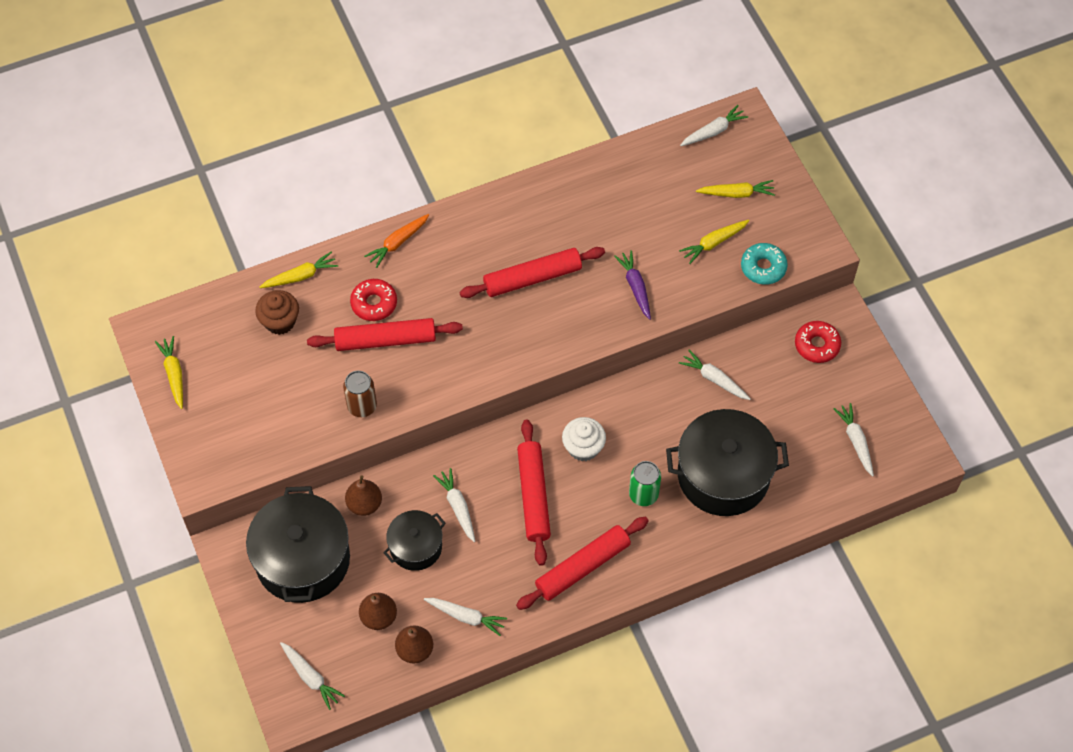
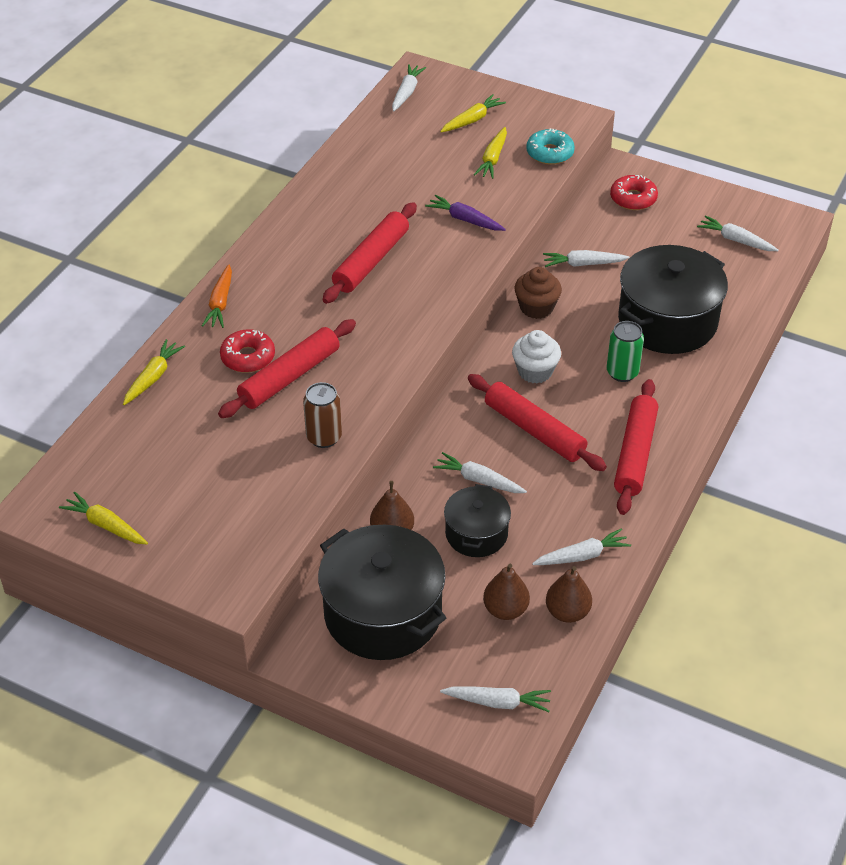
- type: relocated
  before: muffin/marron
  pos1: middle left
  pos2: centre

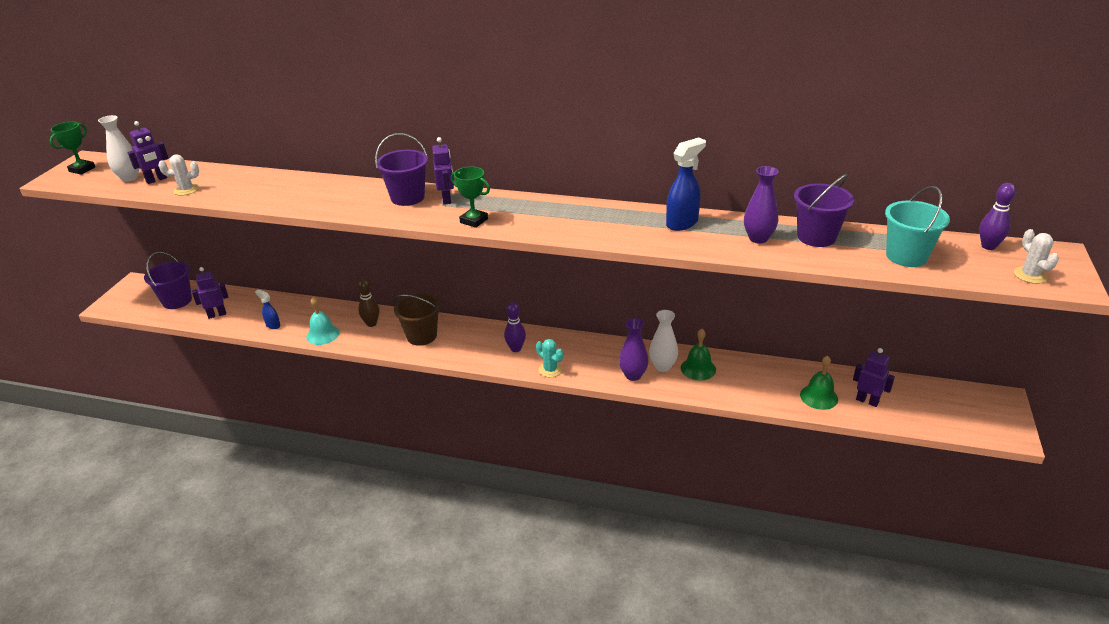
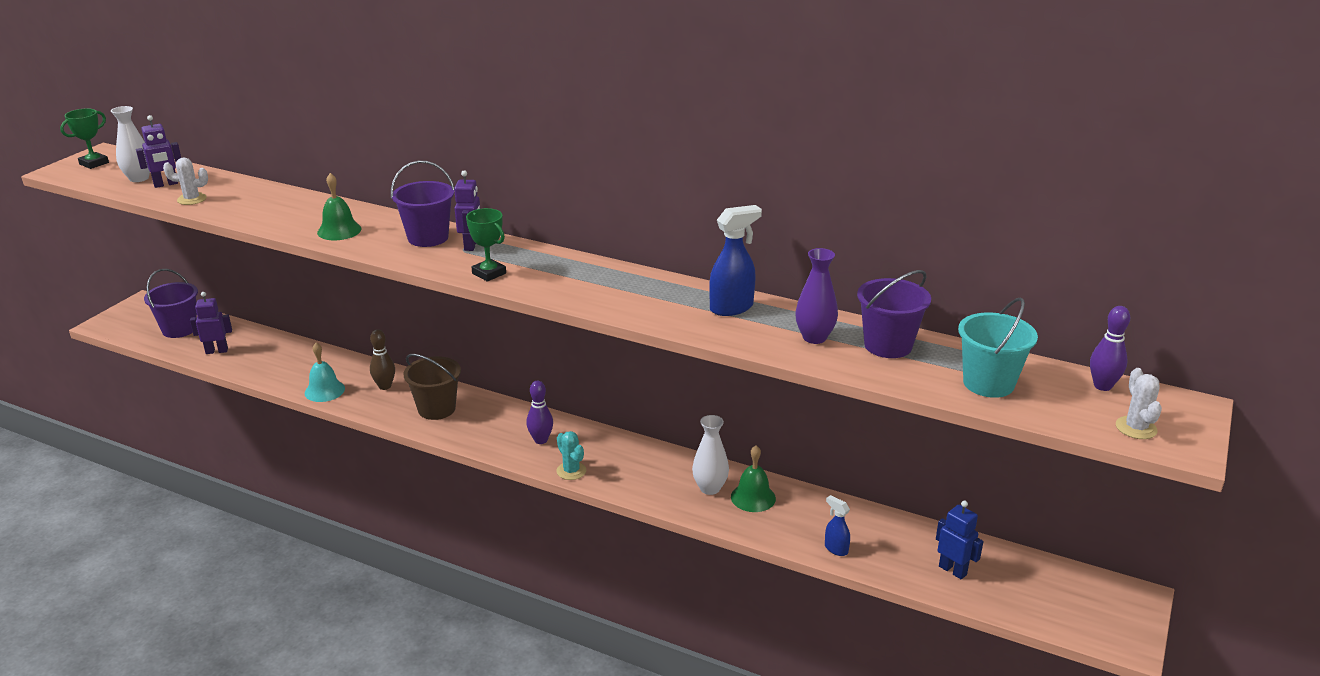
- type: missing
  before: vase/violet (no. 1 from left)
  pos1: centre
- type: relocated
  before: vaporisateur/bleu (no. 1 from left in the first image)
  after: vaporisateur/bleu (no. 2 from left)
  pos1: middle left
  pos2: bottom centre
- type: relocated
  before: cloche/vert (no. 2 from left in the first image)
  after: cloche/vert (no. 1 from left)
  pos1: middle right
  pos2: top left
- type: colour
  before: robot/violet (no. 4 from left)
  after: robot/bleu
  pos1: middle right
  pos2: bottom right

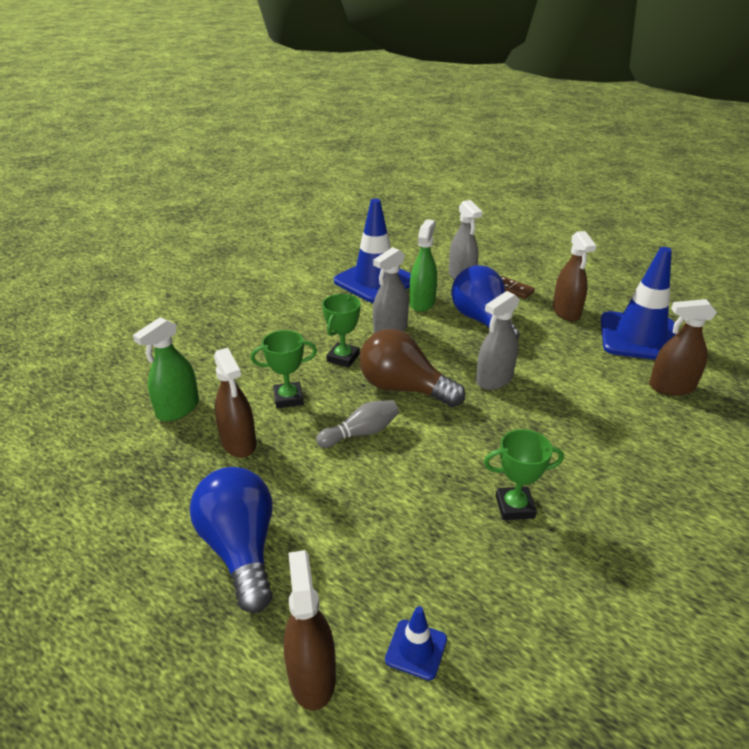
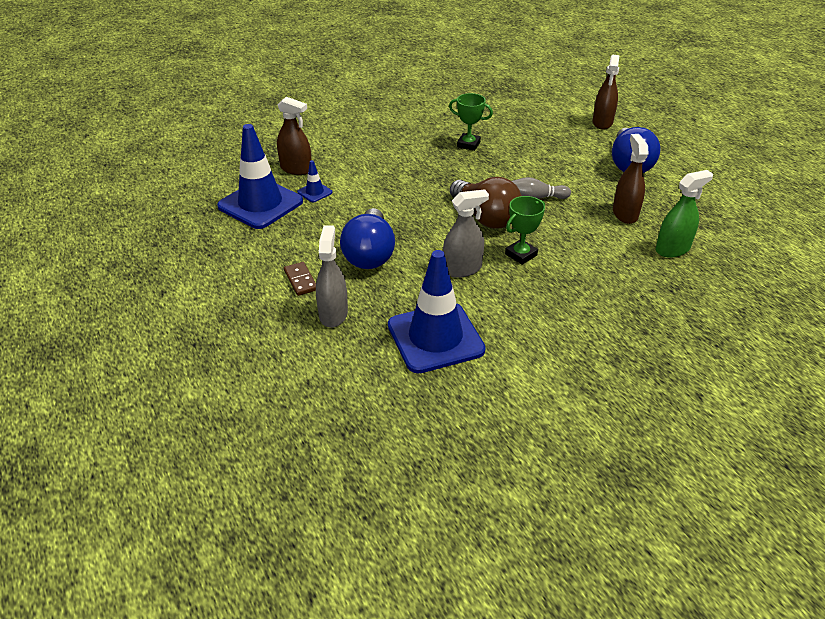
- type: missing
  before: trophée/vert (no. 1 from left)
  pos1: centre
- type: missing
  before: vaporisateur/vert (no. 2 from left)
  pos1: centre
- type: missing
  before: vaporisateur/gris (no. 3 from left)
  pos1: centre
- type: missing
  before: vaporisateur/marron (no. 3 from left)
  pos1: middle right
- type: relocated
  before: cône de chantier/bleu (no. 2 from left)
  pos1: bottom centre
  pos2: top centre

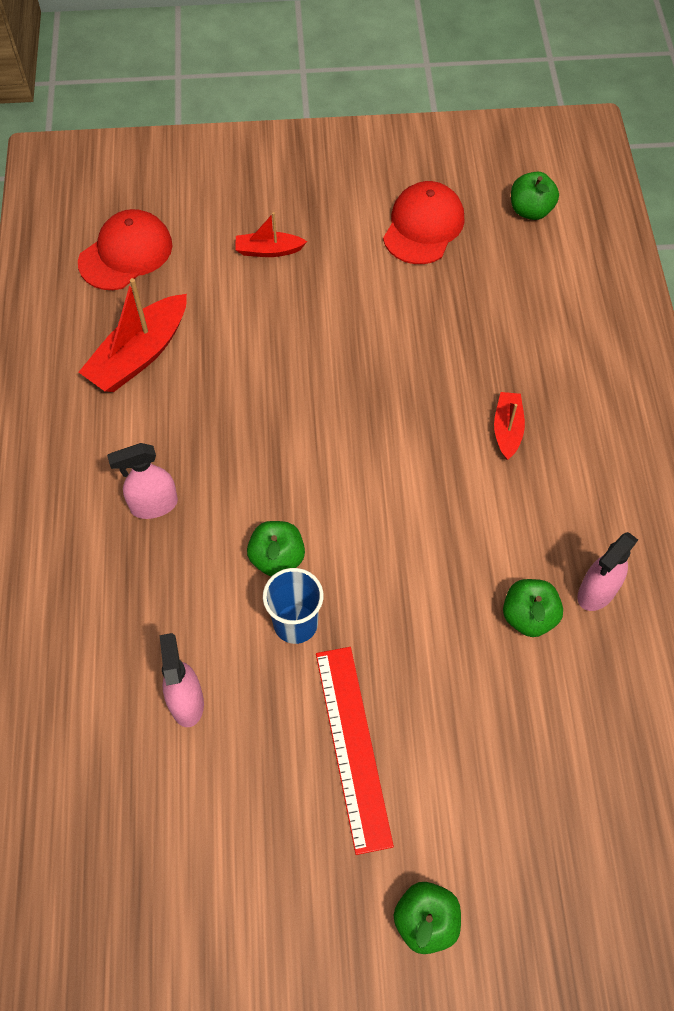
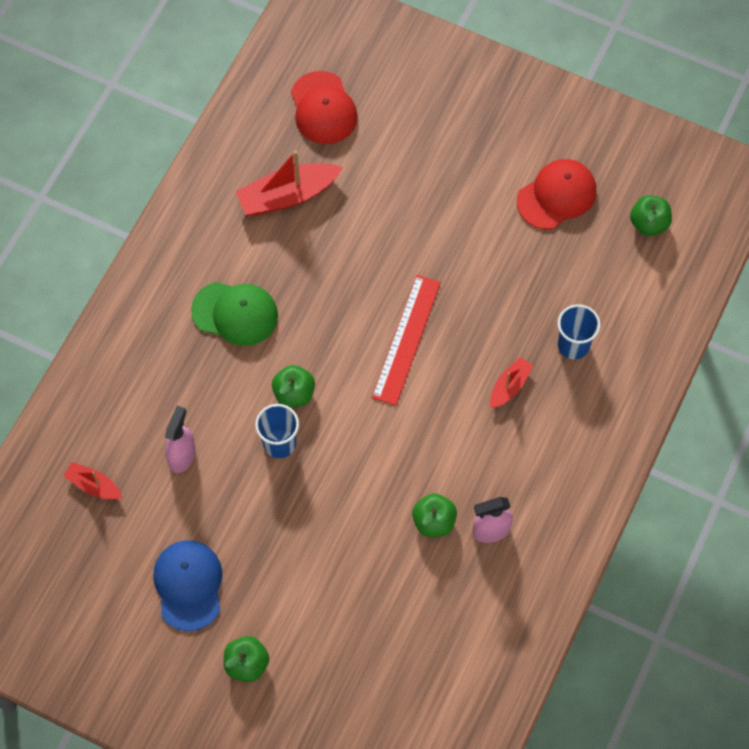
- type: appeared
  after: casquette/bleu
  pos2: bottom left
- type: appeared
  after: gobelet/bleu (no. 2 from left)
  pos2: middle right
- type: relocated
  before: bateau/rouge (no. 2 from left in the first image)
  after: bateau/rouge (no. 1 from left)
  pos1: top centre
  pos2: middle left
- type: relocated
  before: règle/rouge
  pos1: bottom centre
  pos2: centre
- type: exchanged
  before: vaporisateur/rose (no. 1 from left)
  after: casquette/vert
  pos1: middle left
  pos2: middle left
- type: spun
  before: casquette/rouge (no. 1 from left)
  pos1: top left
  pos2: top centre
  turn: 90

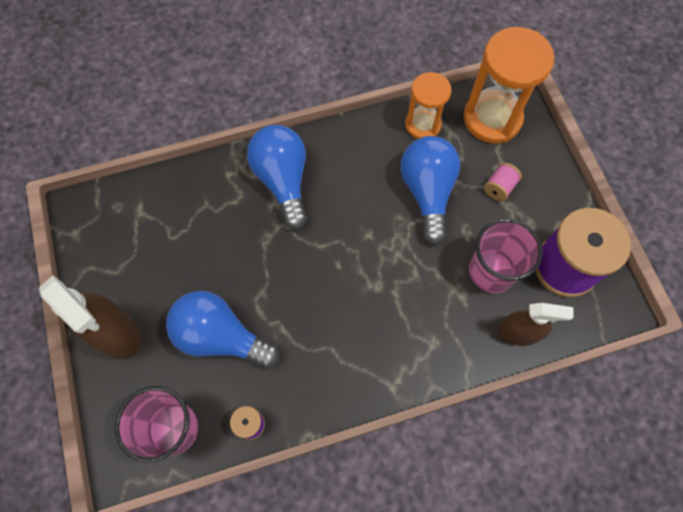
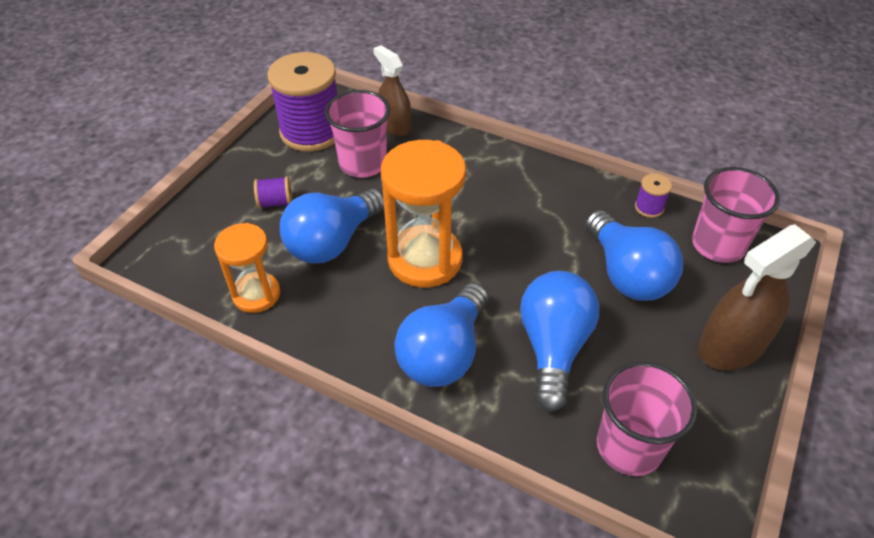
- type: appeared
  after: ampoule/bleu (no. 3 from left)
  pos2: centre
- type: appeared
  after: gobelet/rose (no. 2 from left)
  pos2: bottom right
- type: relocated
  before: sablier/orange (no. 2 from left)
  pos1: top right
  pos2: centre
- type: colour
  before: bobine/rose
  after: bobine/violet (no. 1 from left)
  pos1: middle right
  pos2: middle left
- type: spun
  before: vaporisateur/marron (no. 1 from left in the first image)
  pos1: middle left
  pos2: middle right
  turn: -120

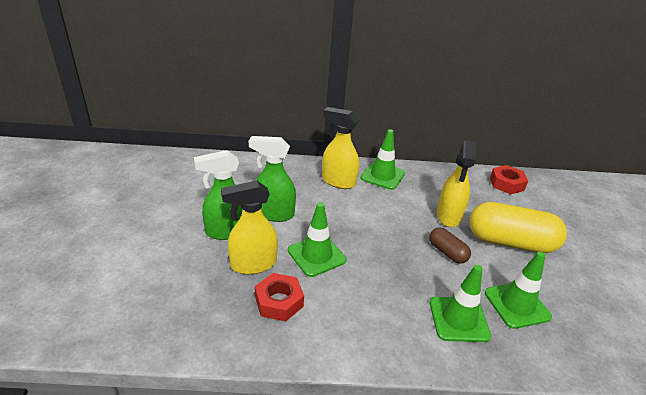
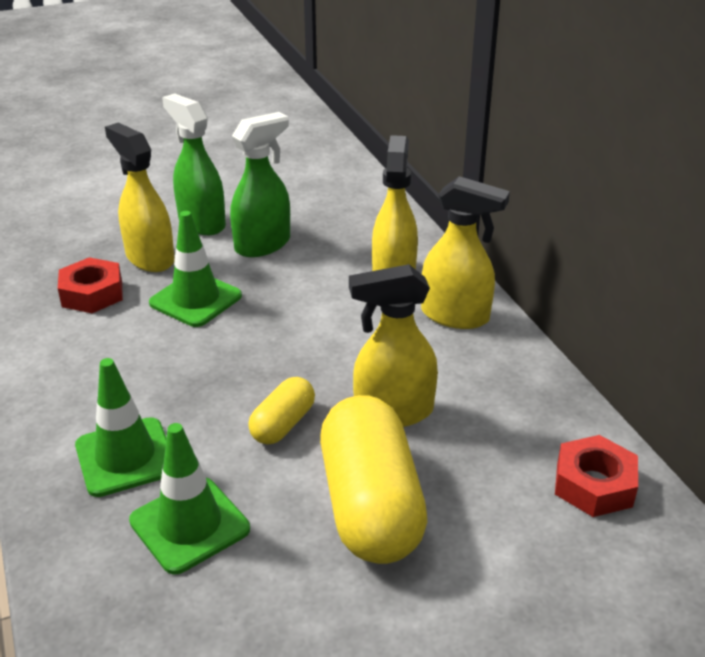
- type: exchanged
  before: cône de chantier/vert (no. 2 from left)
  after: vaporisateur/jaune (no. 4 from left)
  pos1: centre
  pos2: centre
- type: colour
  before: gélule/marron
  after: gélule/jaune (no. 1 from left)
  pos1: middle right
  pos2: centre
- type: spun
  before: vaporisateur/vert (no. 2 from left)
  pos1: centre
  pos2: top centre
  turn: 60

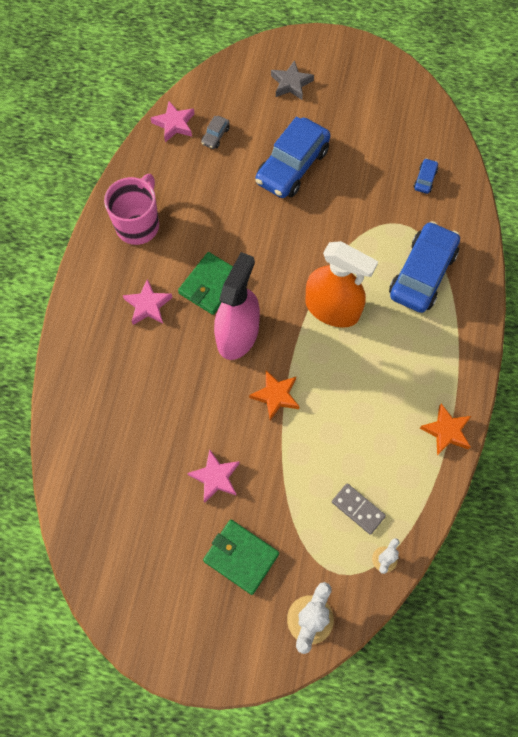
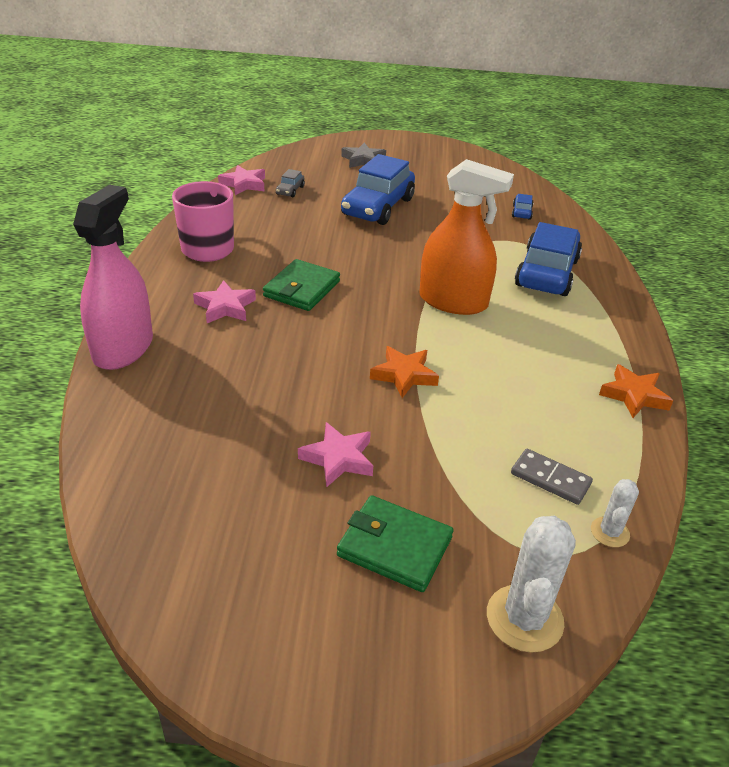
- type: relocated
  before: vaporisateur/rose
  pos1: centre
  pos2: middle left

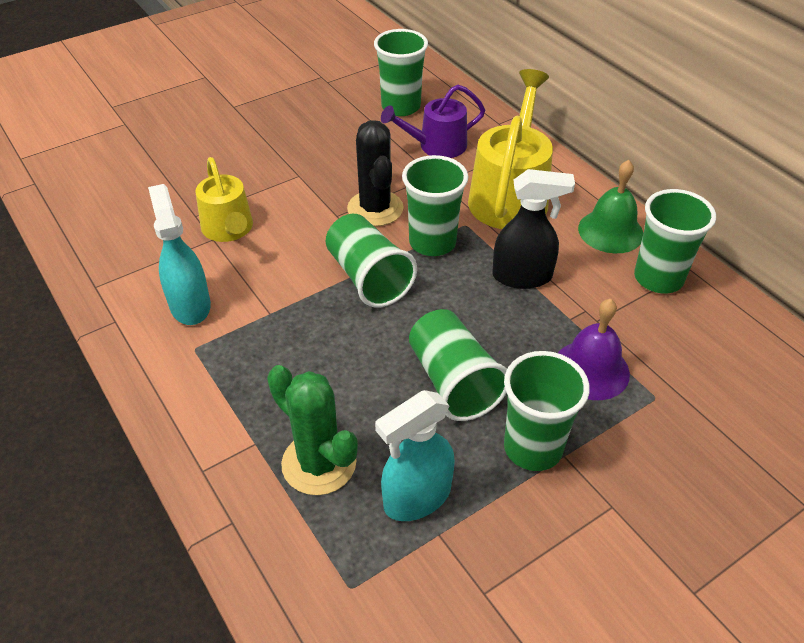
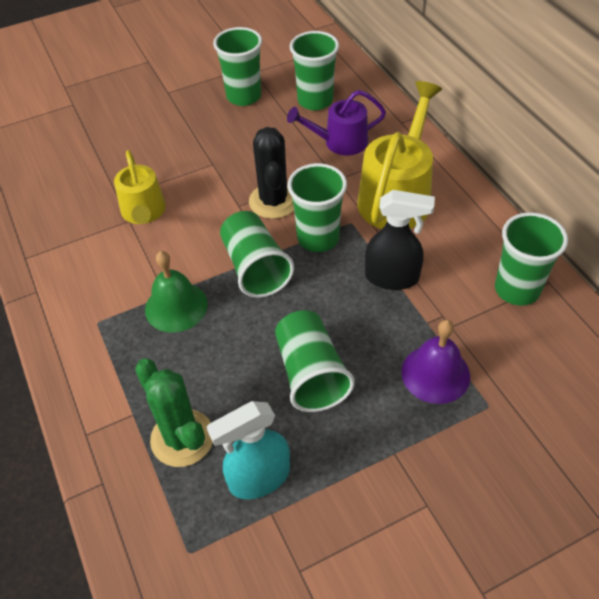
- type: missing
  before: vaporisateur/turquoise (no. 1 from left)
  pos1: middle left
- type: relocated
  before: gobelet/vert (no. 5 from left in the first image)
  after: gobelet/vert (no. 1 from left)
  pos1: middle right
  pos2: top centre
- type: relocated
  before: cloche/vert
  pos1: top right
  pos2: middle left

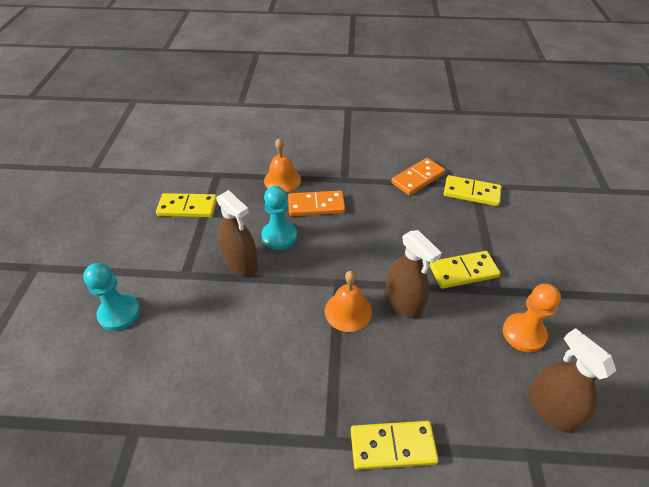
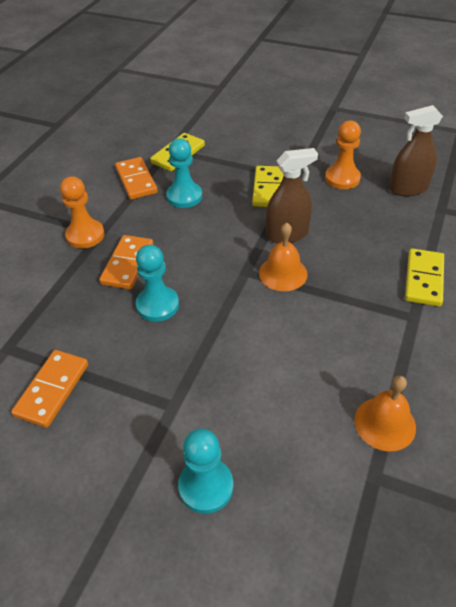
- type: missing
  before: vaporisateur/marron (no. 1 from left)
  pos1: centre
- type: appeared
  after: pion/orange (no. 1 from left)
  pos2: middle left
- type: appeared
  after: pion/turquoise (no. 2 from left)
  pos2: top centre
- type: relocated
  before: cloche/orange (no. 1 from left in the first image)
  after: cloche/orange (no. 2 from left)
  pos1: centre
  pos2: bottom right
- type: colour
  before: domino/jaune (no. 1 from left)
  after: domino/orange (no. 1 from left)
  pos1: middle left
  pos2: middle left

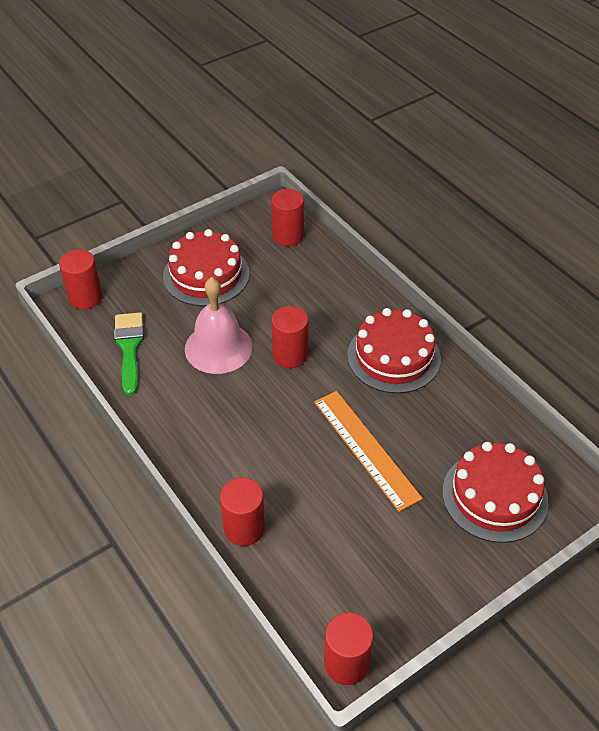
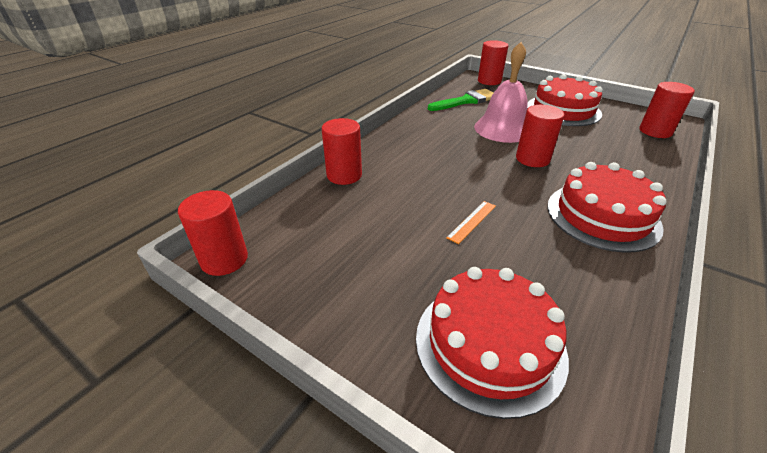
- type: size
  before: règle/orange
  pos1: centre
  pos2: centre
  scale: 0.46

